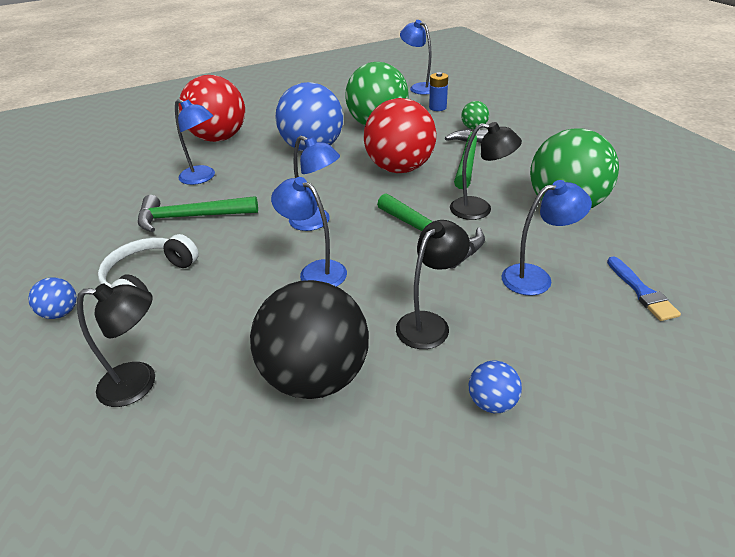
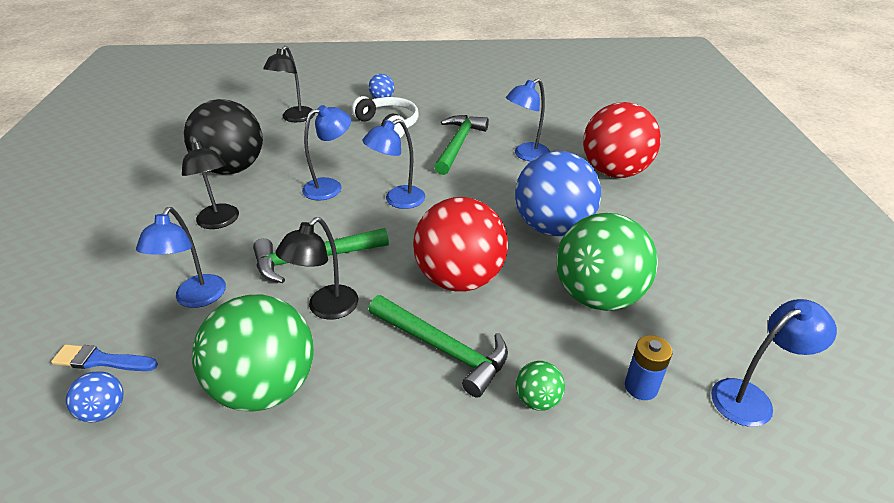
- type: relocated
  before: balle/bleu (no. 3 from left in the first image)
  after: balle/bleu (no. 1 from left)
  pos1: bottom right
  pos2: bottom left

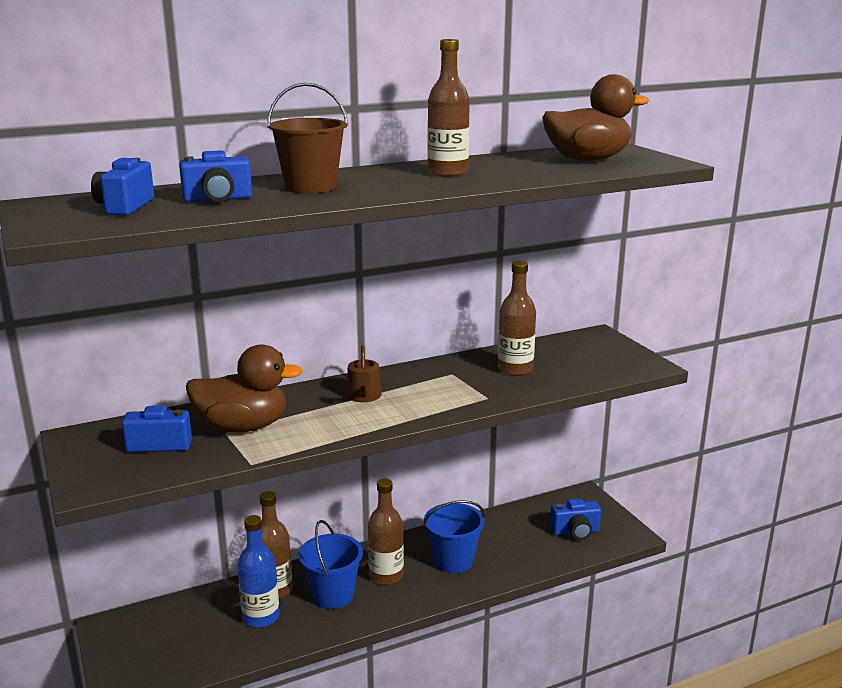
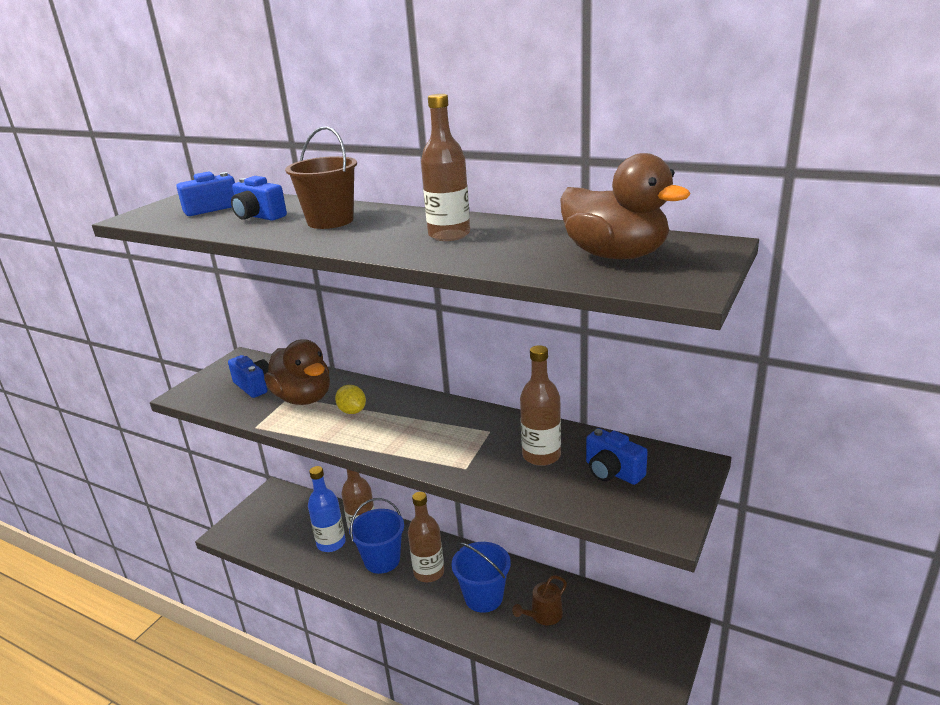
- type: appeared
  after: citron/jaune
  pos2: centre
- type: relocated
  before: arrosoir/marron
  pos1: centre
  pos2: bottom centre
- type: relocated
  before: appareil photo/bleu (no. 4 from left)
  pos1: bottom right
  pos2: centre

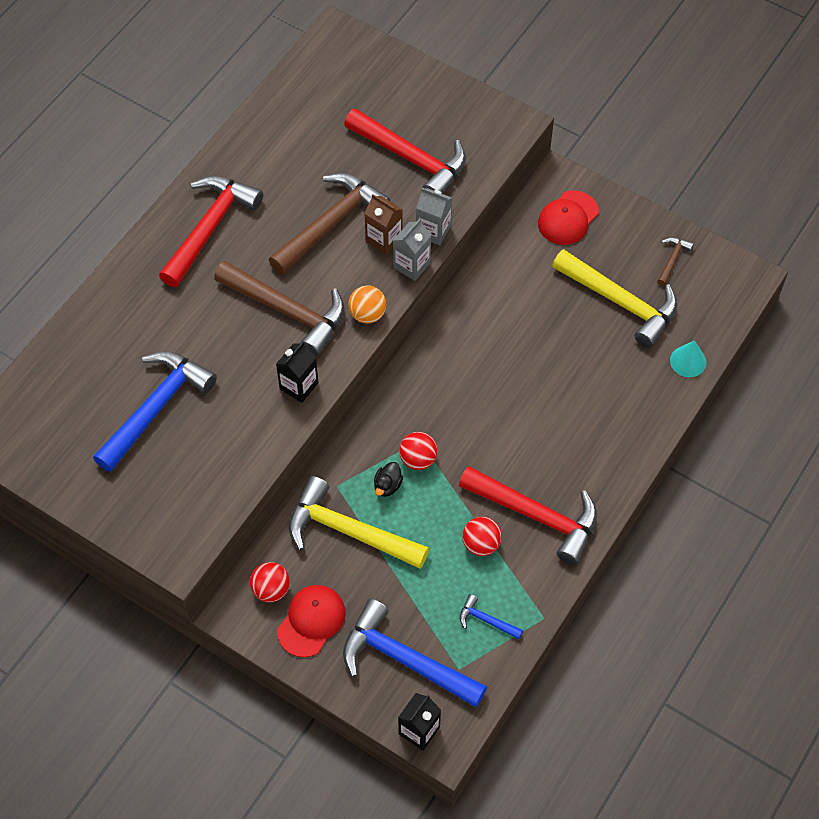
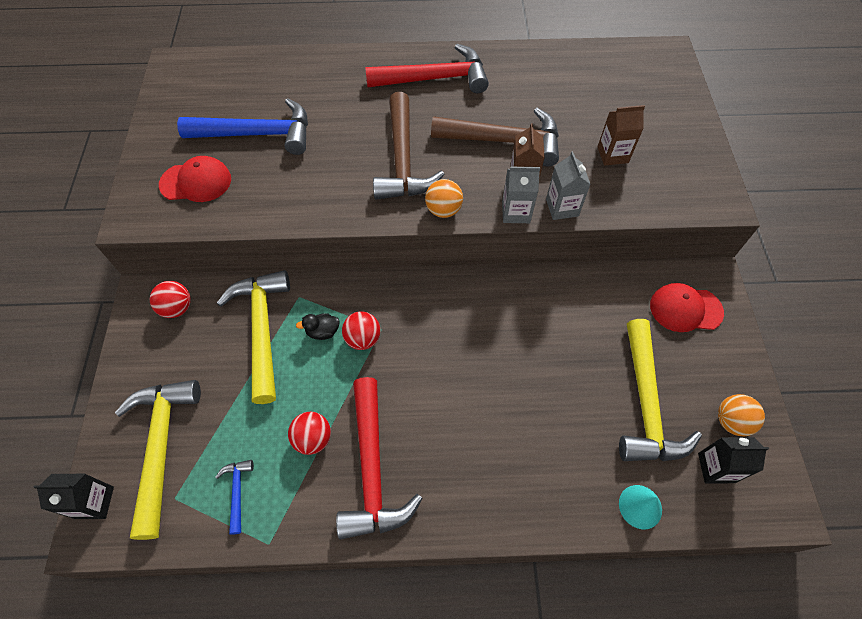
- type: relocated
  before: brique de lait/noir (no. 1 from left in the first image)
  after: brique de lait/noir (no. 2 from left)
  pos1: centre
  pos2: bottom right
- type: relocated
  before: casquette/rouge (no. 1 from left)
  pos1: bottom centre
  pos2: top left
- type: exchanged
  before: marteau/rouge (no. 2 from left)
  after: brique de lait/marron (no. 2 from left)
  pos1: top centre
  pos2: top right
- type: exchanged
  before: marteau/marron (no. 3 from left)
  after: balle/orange (no. 2 from left)
  pos1: top right
  pos2: bottom right
- type: colour
  before: marteau/bleu (no. 2 from left)
  after: marteau/jaune (no. 1 from left)
  pos1: bottom centre
  pos2: bottom left

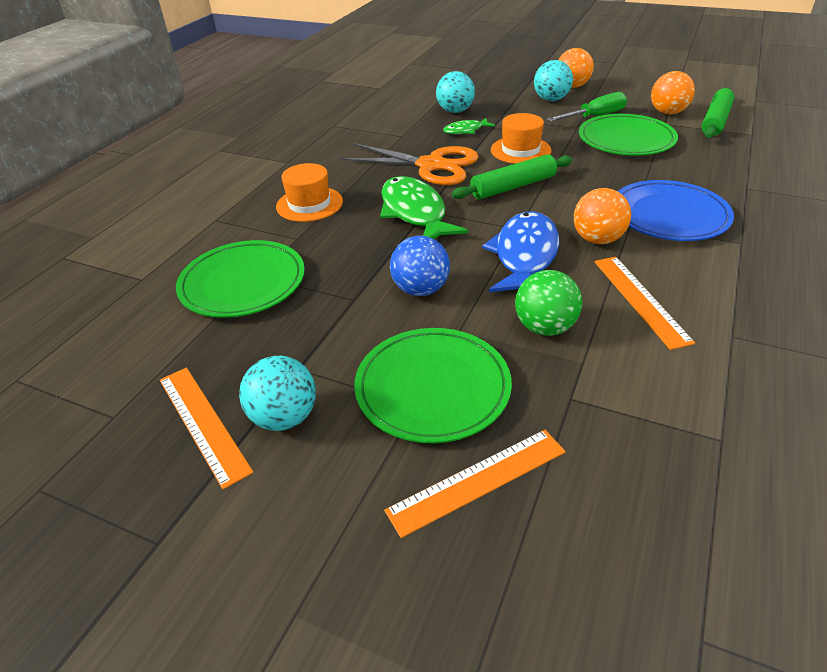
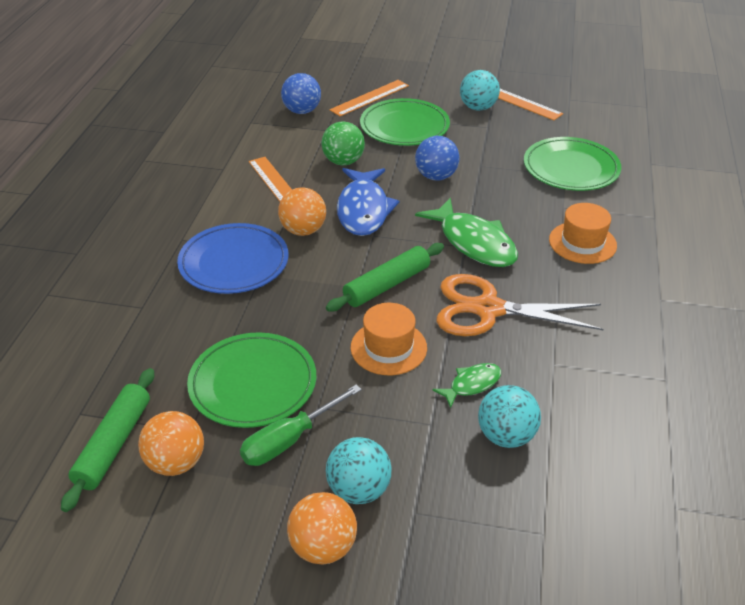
- type: appeared
  after: balle/bleu (no. 1 from left)
  pos2: top centre

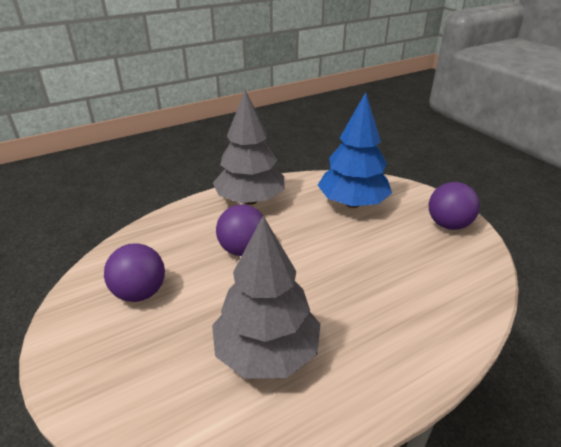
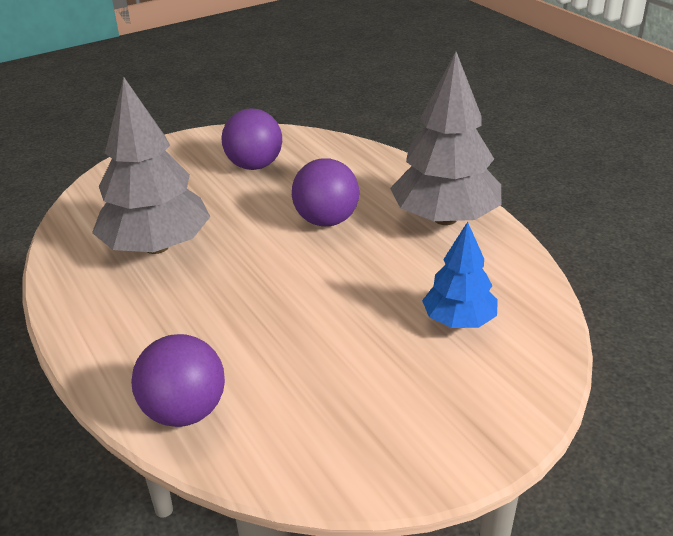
- type: relocated
  before: balle/violet (no. 3 from left in the first image)
  after: balle/violet (no. 1 from left)
  pos1: middle right
  pos2: bottom left
- type: size
  before: arbre/bleu
  pos1: centre
  pos2: middle right
  scale: 0.57

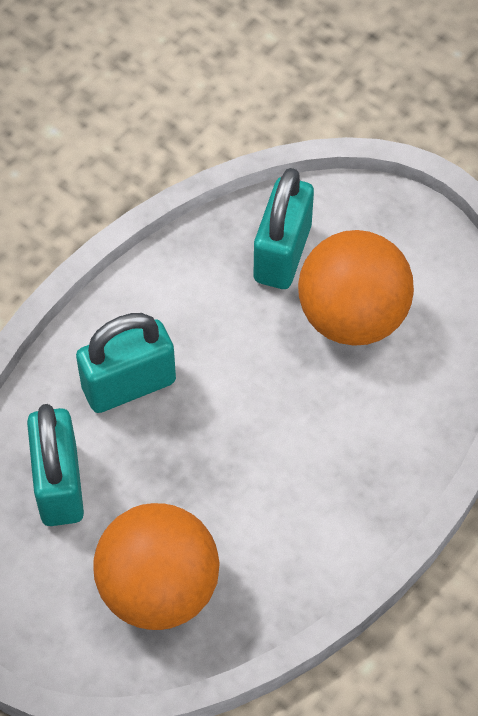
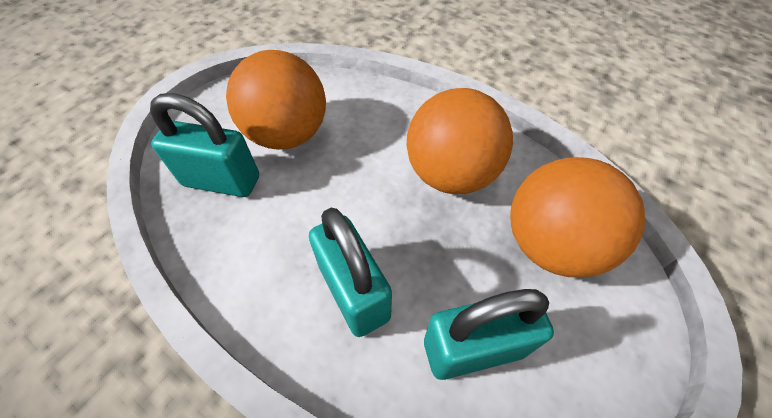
- type: appeared
  after: balle/orange (no. 2 from left)
  pos2: centre

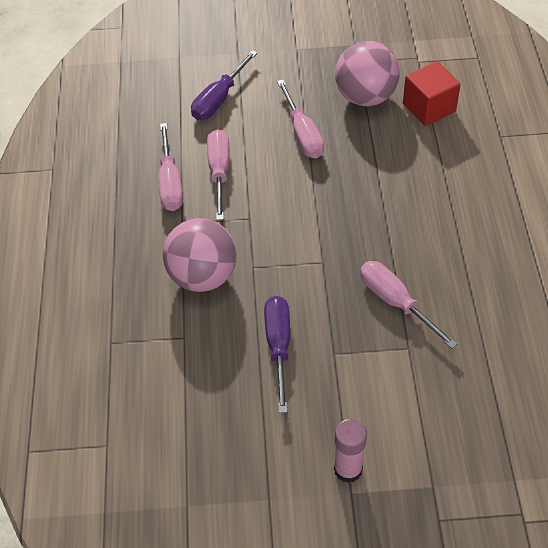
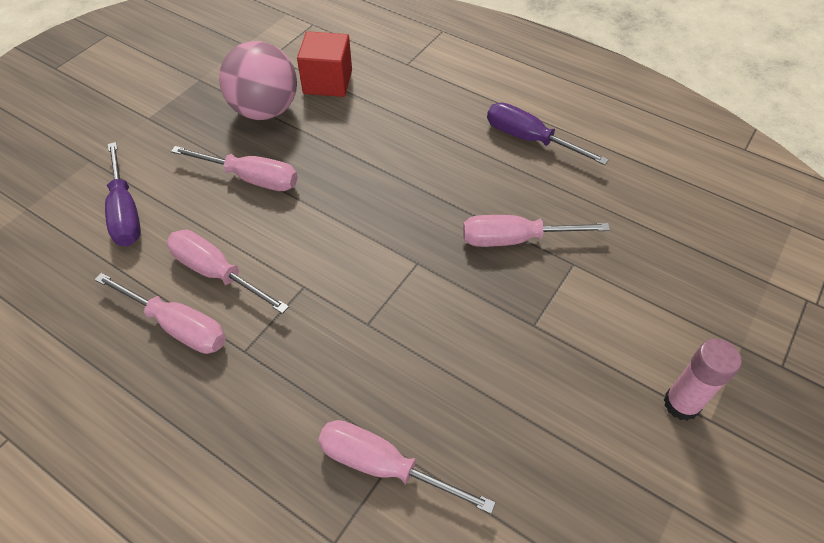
- type: missing
  before: balle/rose (no. 1 from left)
  pos1: centre
- type: appeared
  after: tournevis/rose (no. 4 from left)
  pos2: bottom centre
- type: relocated
  before: tournevis/violet (no. 2 from left)
  pos1: centre
  pos2: top centre

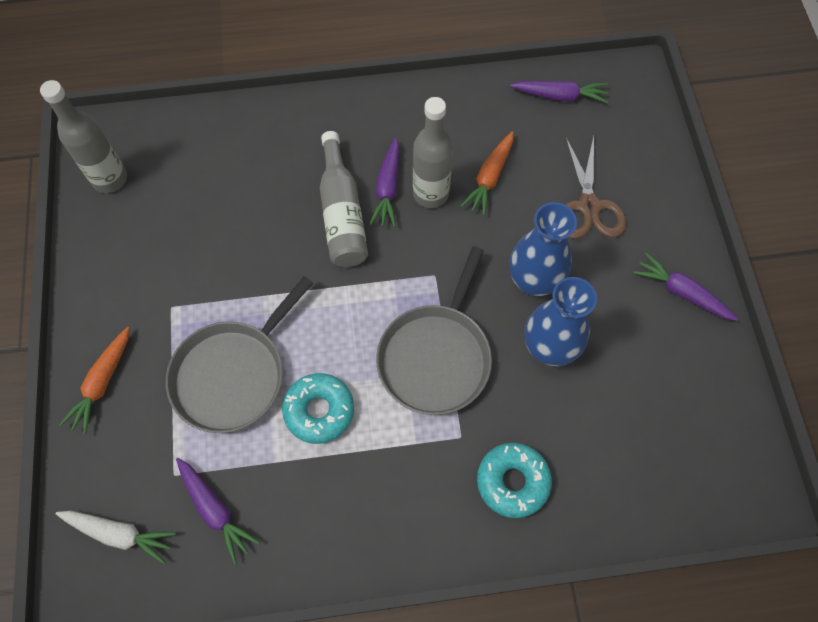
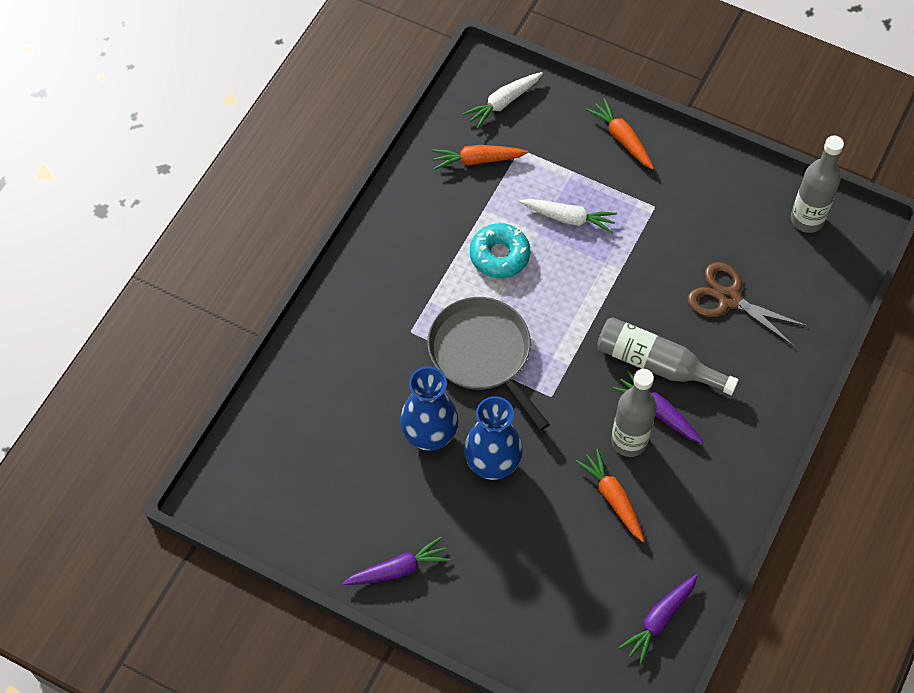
- type: missing
  before: beignet/turquoise (no. 2 from left)
  pos1: bottom centre
- type: relocated
  before: ciseaux/marron
  pos1: top right
  pos2: middle right
- type: exchanged
  before: poêle/gris (no. 1 from left)
  after: carotte/blanc (no. 2 from left)
  pos1: middle left
  pos2: top centre
- type: colour
  before: carotte/violet (no. 1 from left)
  after: carotte/orange (no. 1 from left)
  pos1: bottom left
  pos2: top centre

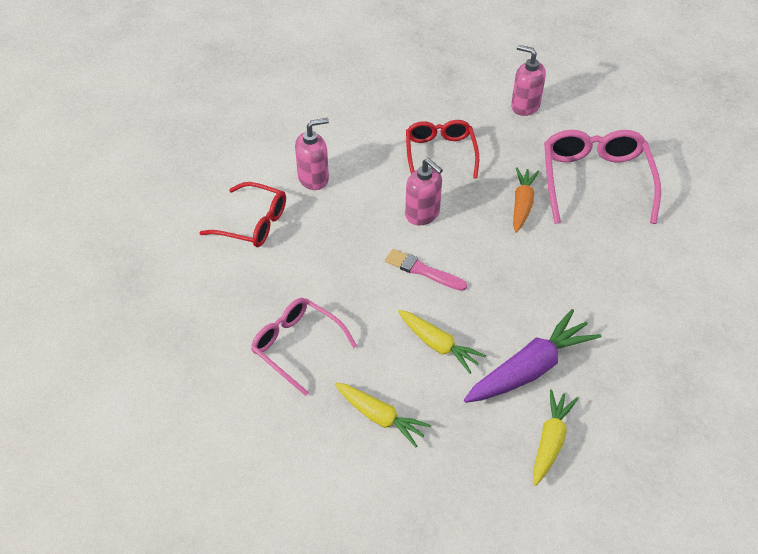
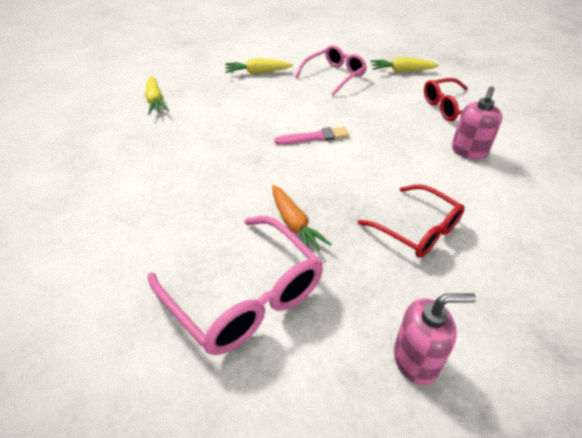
- type: missing
  before: distributeur de savon/rose (no. 2 from left)
  pos1: centre
- type: missing
  before: carotte/violet
  pos1: middle right
- type: relocated
  before: carotte/jaune (no. 2 from left in the first image)
  after: carotte/jaune (no. 3 from left)
  pos1: centre
  pos2: top right
- type: spun
  before: lunettes/rose (no. 1 from left in the first image)
  pos1: centre
  pos2: top centre
  turn: -45

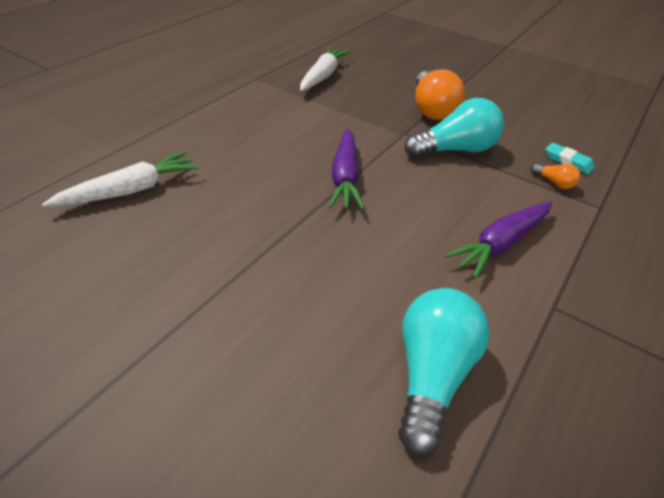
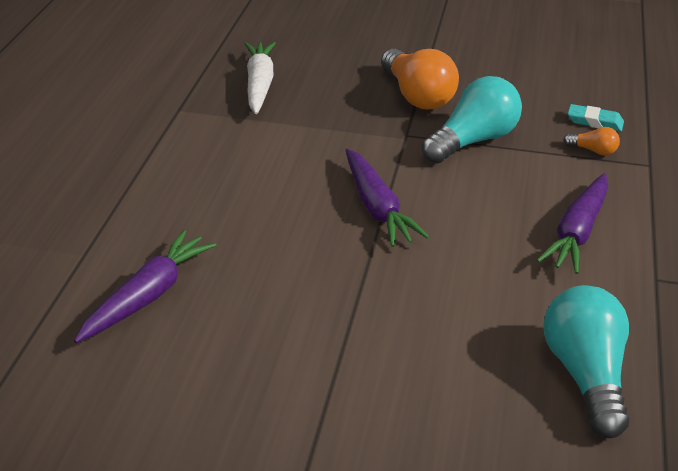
- type: colour
  before: carotte/blanc (no. 1 from left)
  after: carotte/violet (no. 1 from left)
  pos1: middle left
  pos2: middle left

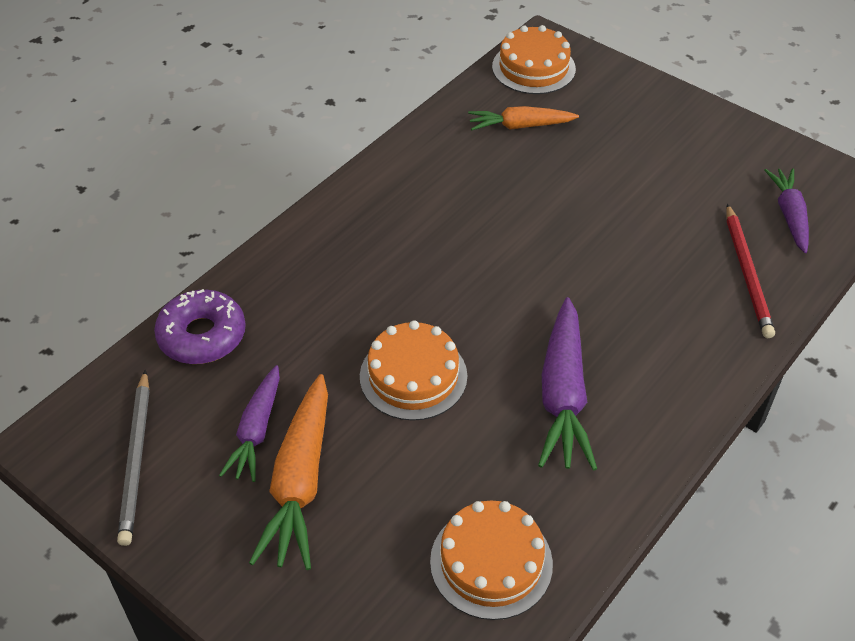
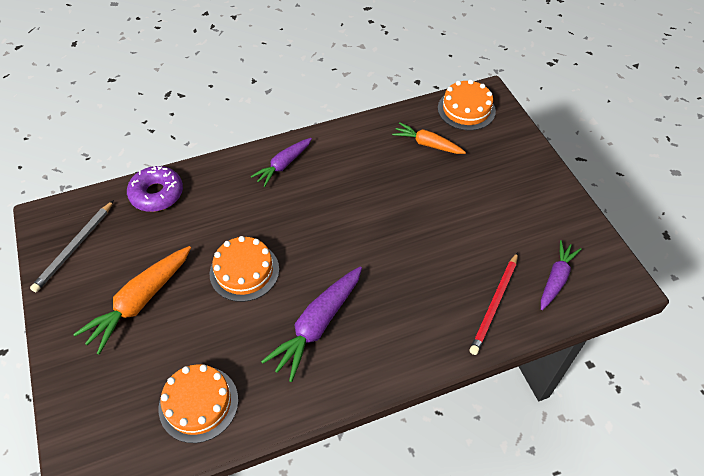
- type: relocated
  before: carotte/violet (no. 1 from left)
  pos1: middle left
  pos2: centre

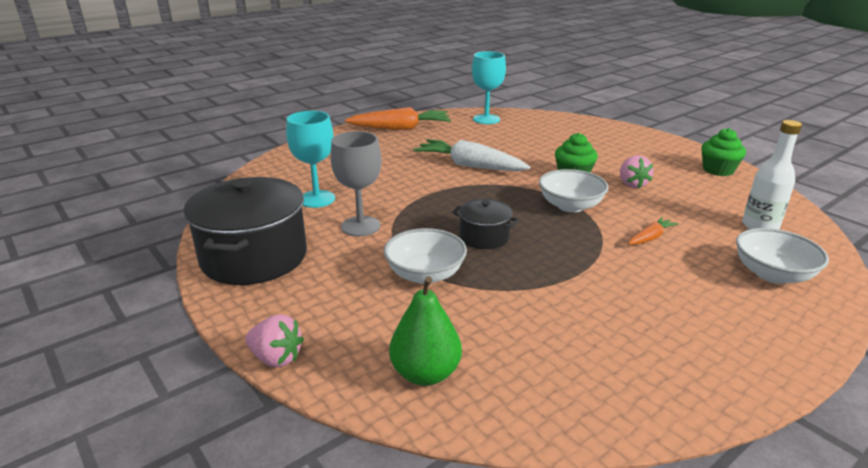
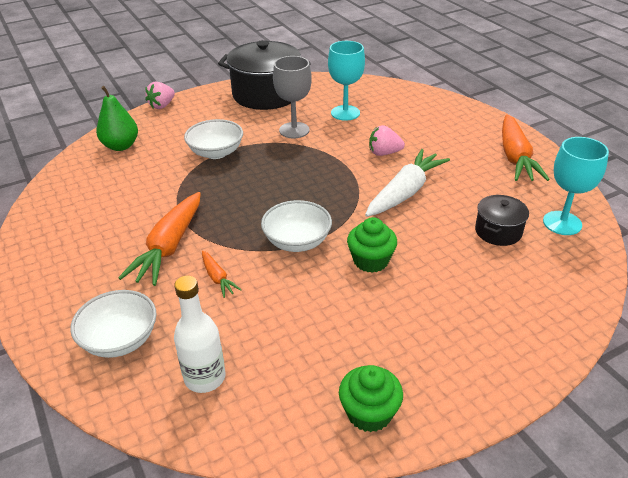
- type: appeared
  after: carotte/orange (no. 1 from left)
  pos2: middle left
- type: relocated
  before: marmite/noir (no. 2 from left)
  pos1: centre
  pos2: middle right
- type: relocated
  before: fraise/rose (no. 2 from left)
  pos1: middle right
  pos2: top centre

